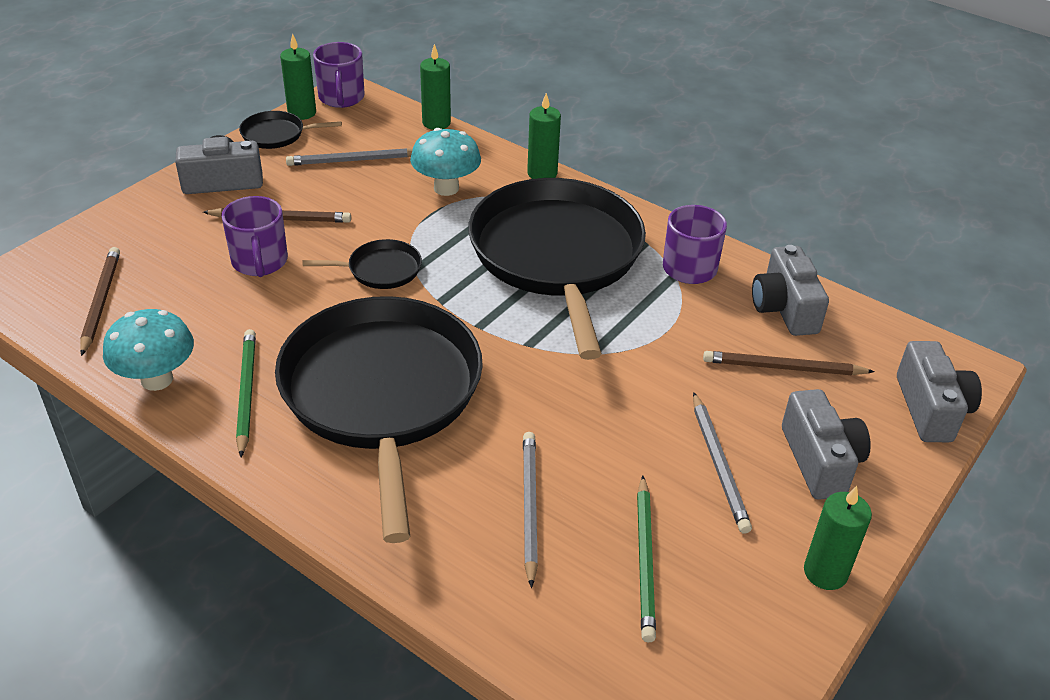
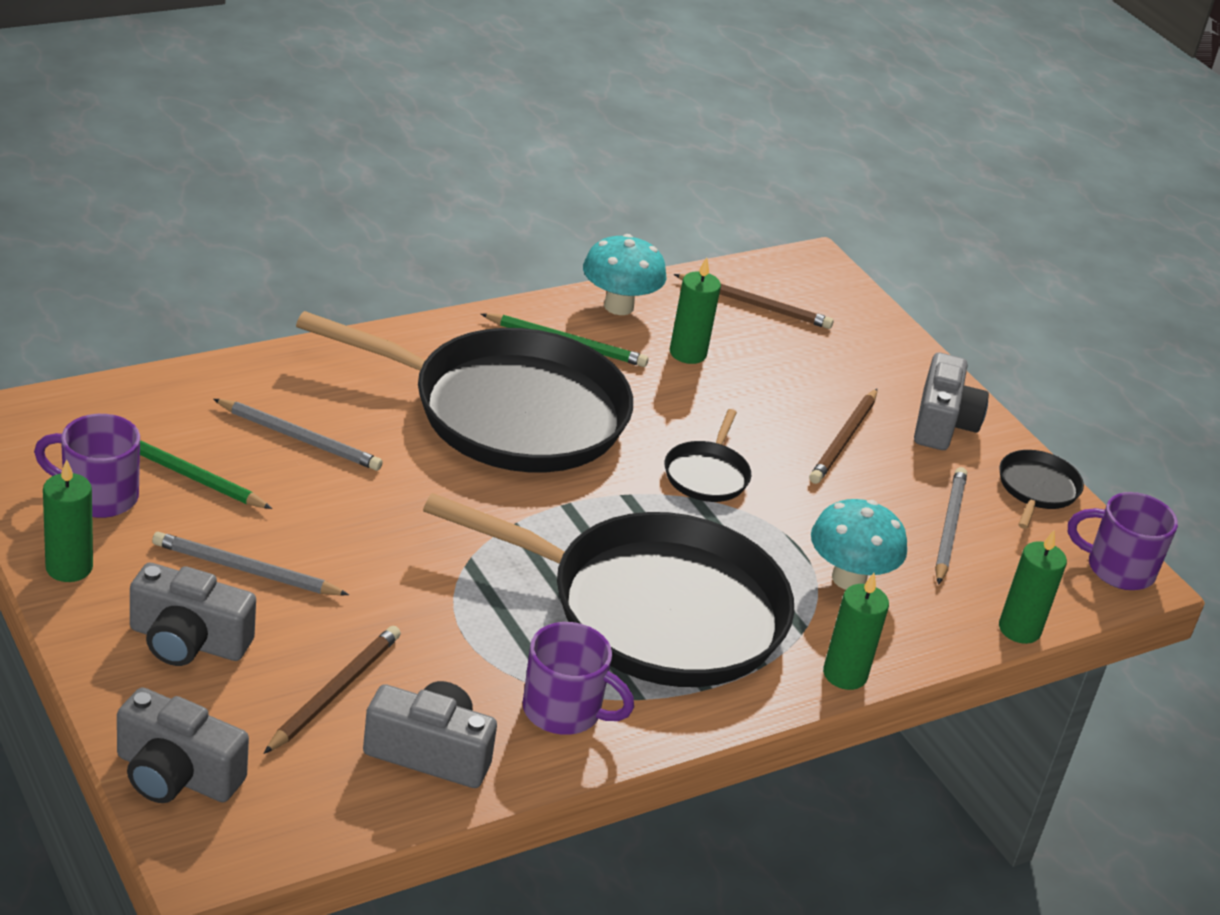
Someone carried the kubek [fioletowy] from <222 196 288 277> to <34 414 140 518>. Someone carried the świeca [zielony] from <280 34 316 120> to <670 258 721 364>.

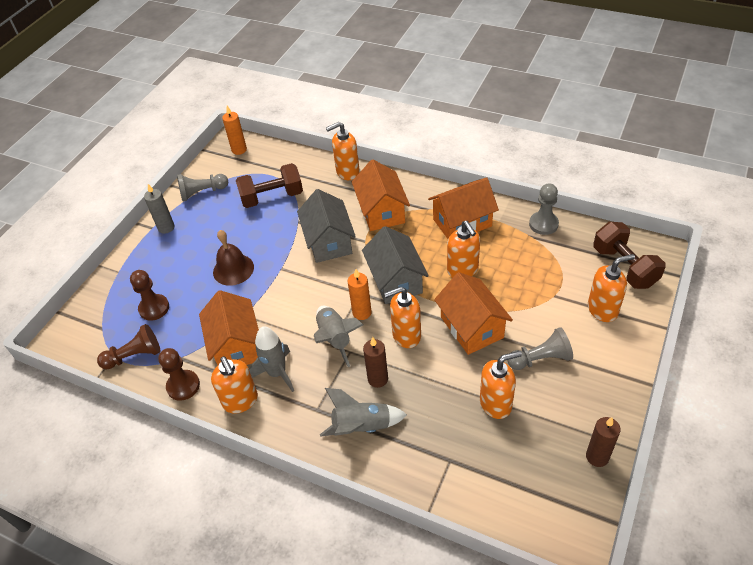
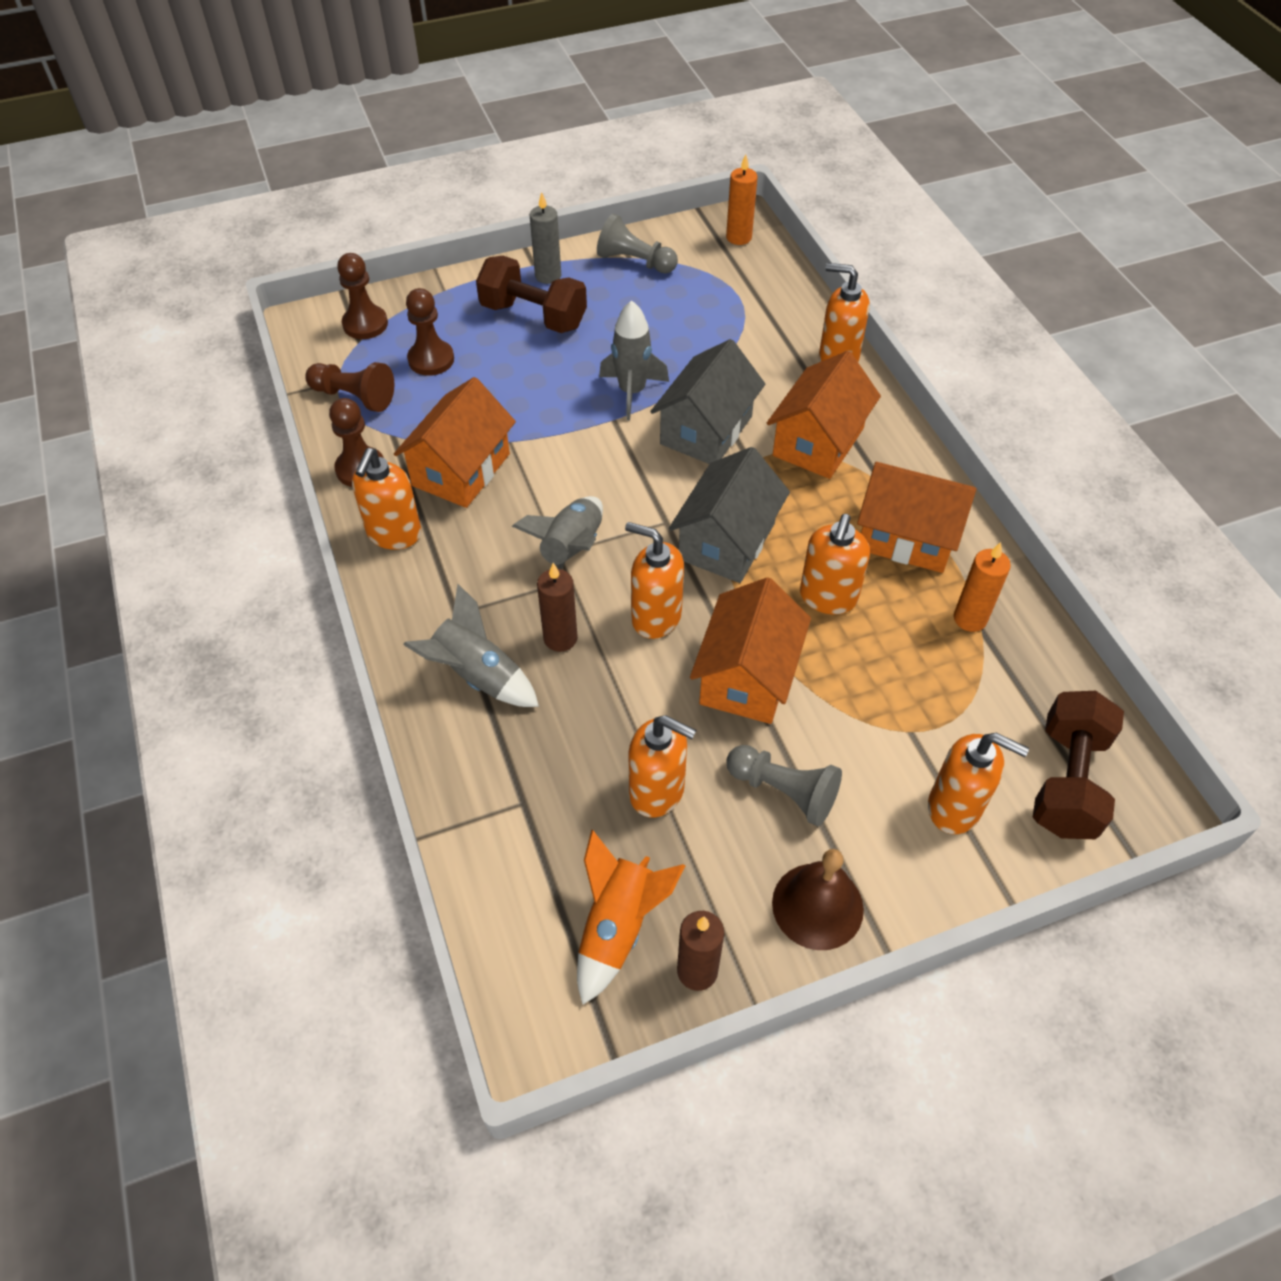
Someone carried the dzwonek [brązowy] from <213 230 254 286> to <772 849 864 950>. Someone carried the hantel [brązowy] from <236 163 303 208> to <476 256 587 333>. Someone carried the rakieta [szary] from <249 326 294 392> to <599 300 669 421>. Someone carried the świeca [pomarańczowy] from <348 269 372 320> to <954 542 1011 632>. Someone took away the pionek [szary] at <529 183 559 235>. Someone put down the pionek [brązowy] at <337 253 388 339>. Someone put down the rakieta [pomarańczowy] at <577 830 685 1004>.

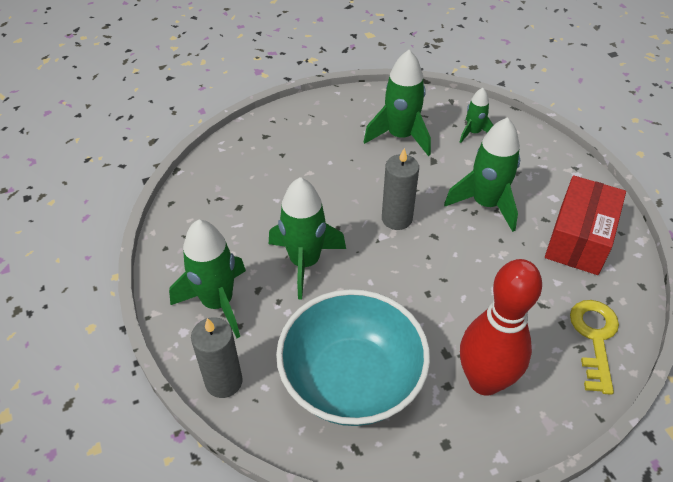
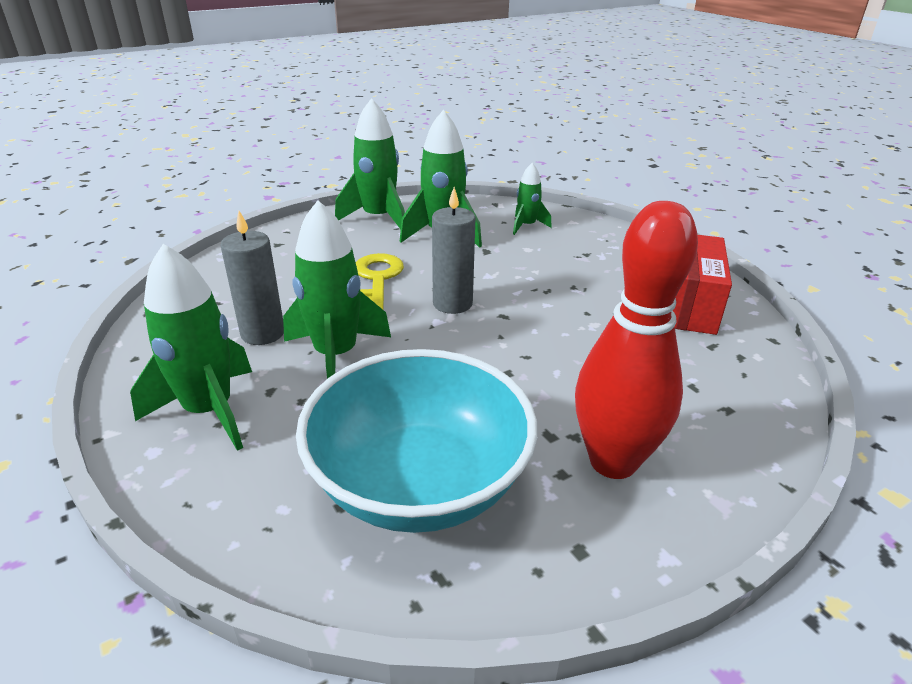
Someone carried the świeca [szary] from <191 317 243 398> to <220 211 284 345>. Someone carried the rakieta [zielony] from <444 117 520 232> to <335 98 405 229>. Someone carried the klucz [żółty] from <570 300 619 395> to <356 253 404 309>.

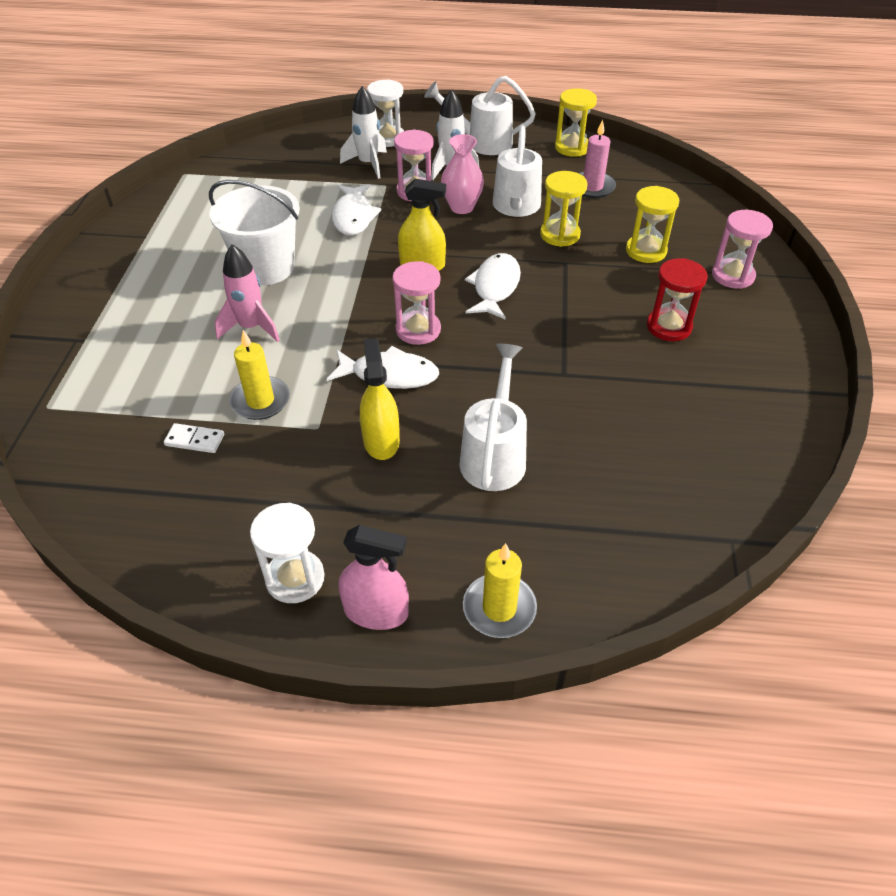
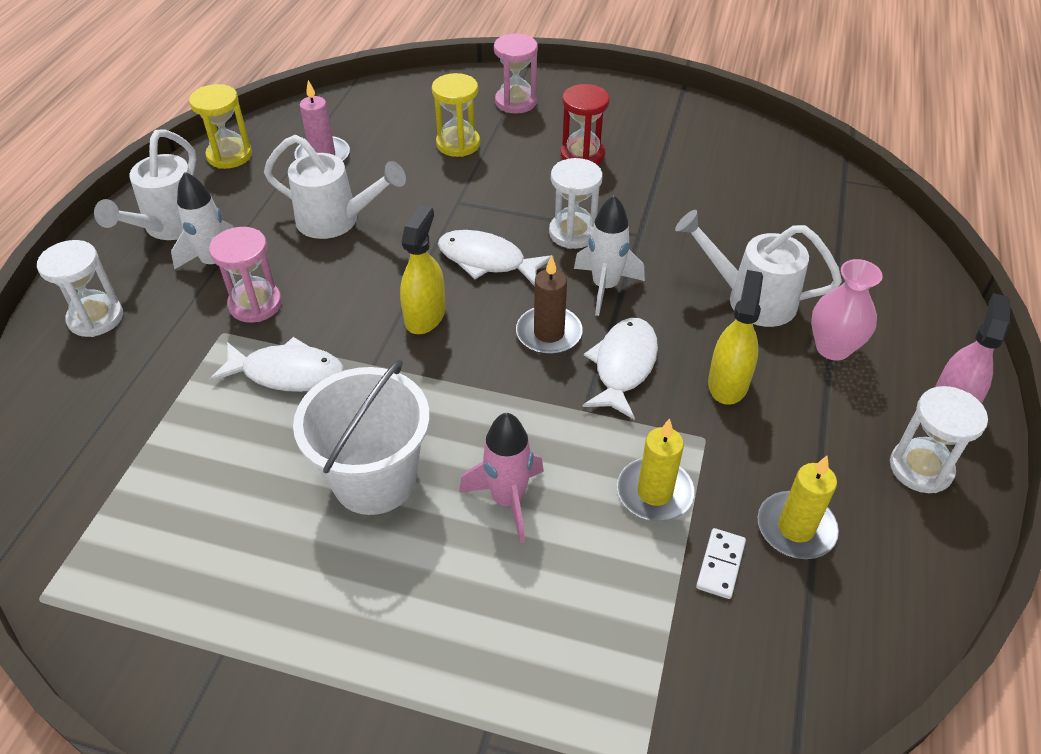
Someone carried the rakieta [biały] from <340 86 387 179> to <574 195 645 316>. Someone rotated the spryskiwacz [żółty] at <360 338 400 460> by 105 degrees clockwise. Someone swapped the klepsydra [różowy] at <392 261 441 345> for the świeca [brązowy] at <516 256 583 355>. Someone carried the wazon [różowy] from <441 134 484 214> to <811 259 883 360>. Someone carried the świeca [żółty] from <463 543 537 638> to <758 456 839 559>. Someone took away the klepsydra [żółty] at <540 171 588 247>. Someone put down the klepsydra [biały] at <549 158 603 249>.

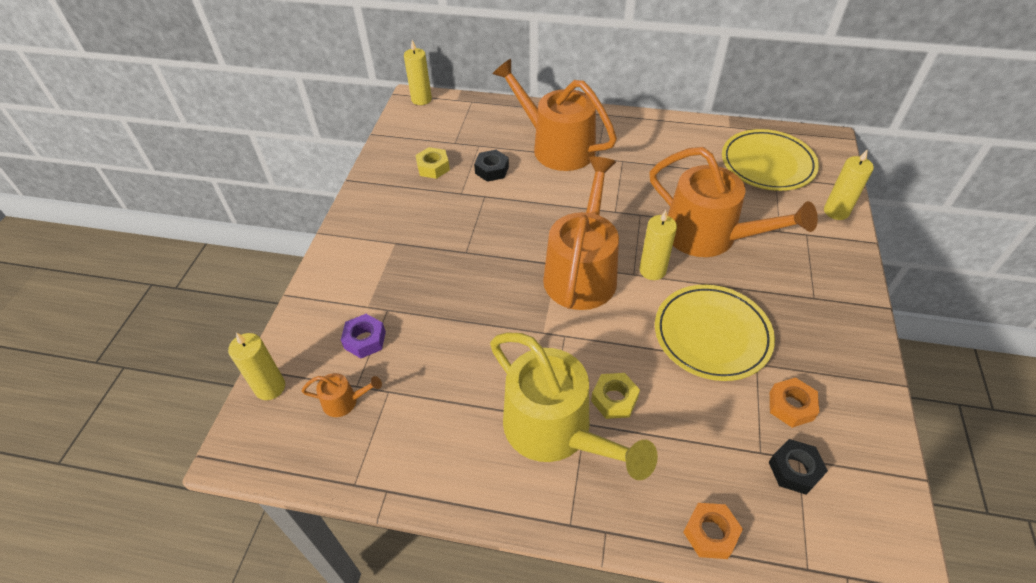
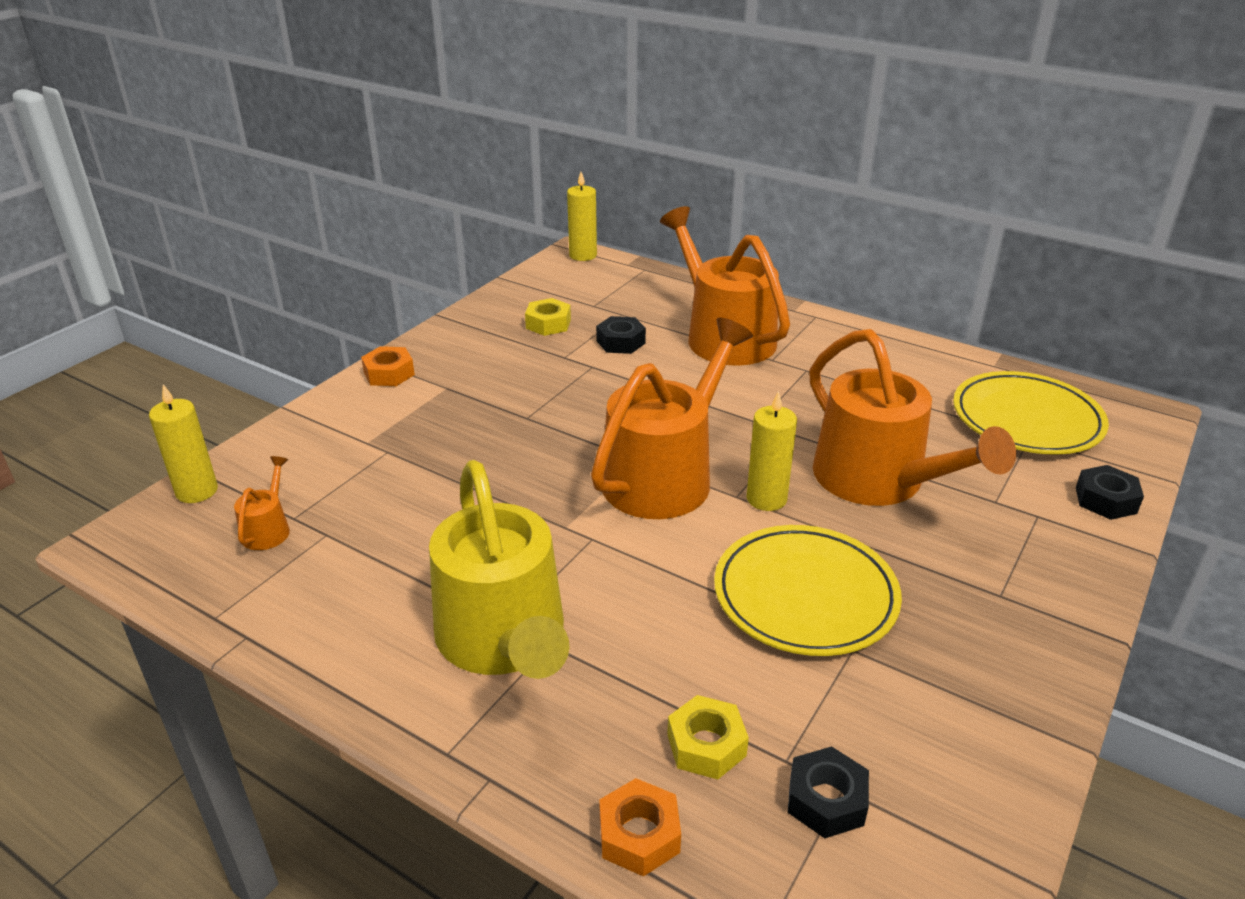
Someone rotated the konewka [pomarańczowy] at <302 373 382 417> by 105 degrees counterclockwise. Someone took away the nakrętka [fioletowy] at <341 314 386 358>. Someone carried the nakrętka [żółty] from <591 373 640 419> to <667 695 749 780>. Someone carried the nakrętka [pomarańczowy] from <770 377 819 428> to <361 346 415 386>. Someone swapped the świeca [żółty] at <824 150 874 220> for the nakrętka [czarny] at <1076 465 1144 520>.

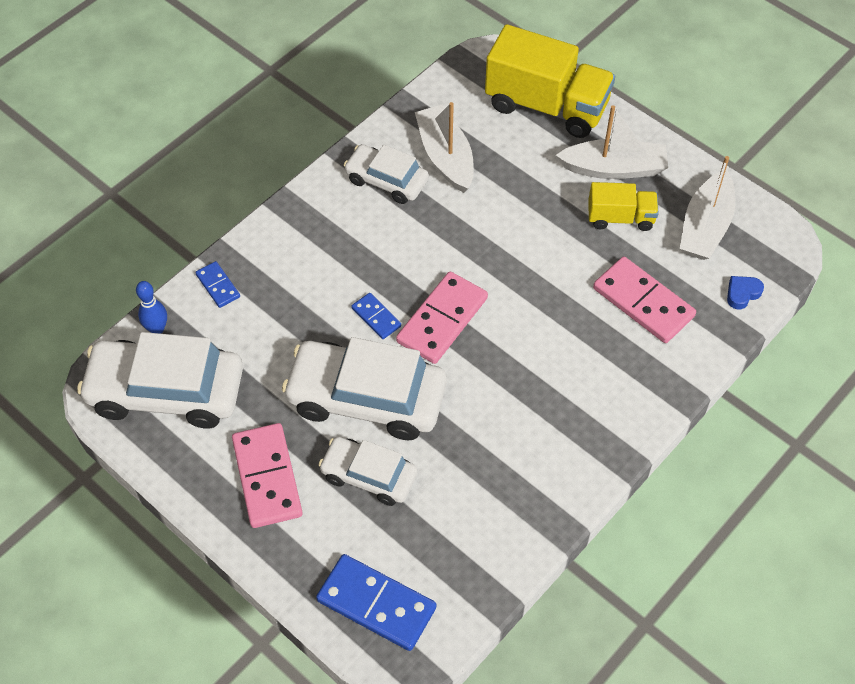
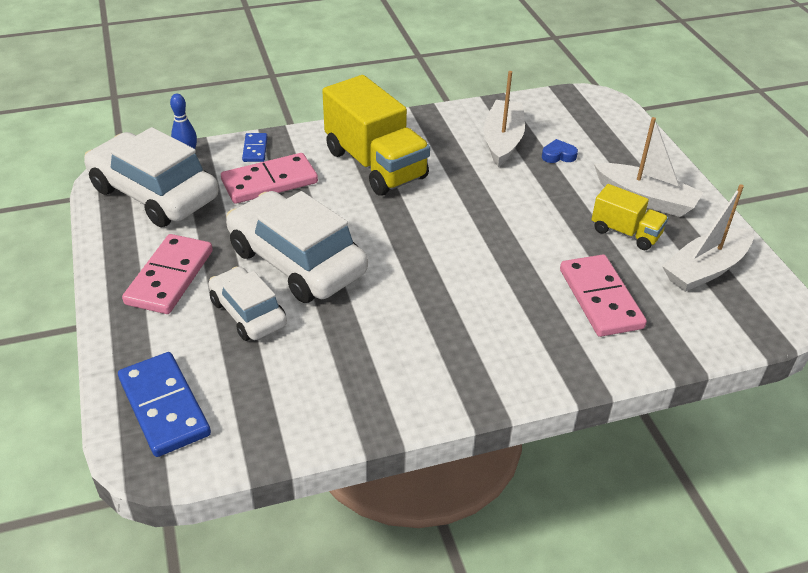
Someone took away the samochód [biały] at <344 144 429 204>. Someone took away the kostka domina [niebieski] at <351 293 401 339>. Someone carried the kostka domina [różowy] from <396 272 488 364> to <221 153 318 204>. Someone carried the ciężarówka [żółty] from <485 24 615 138> to <322 75 430 196>. Someone carried the serce [niebieski] from <727 276 764 309> to <542 139 578 163>.

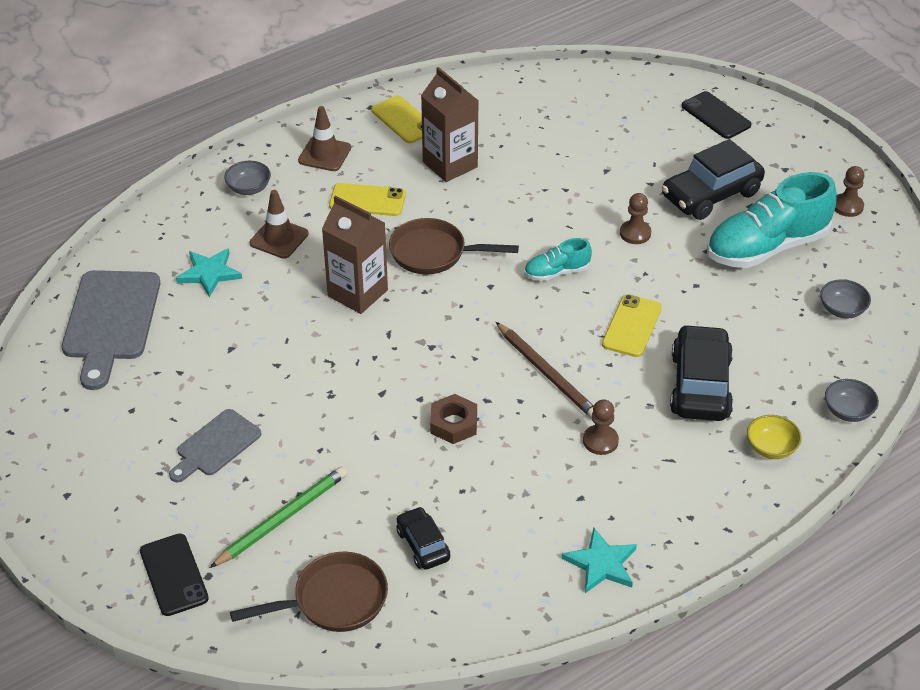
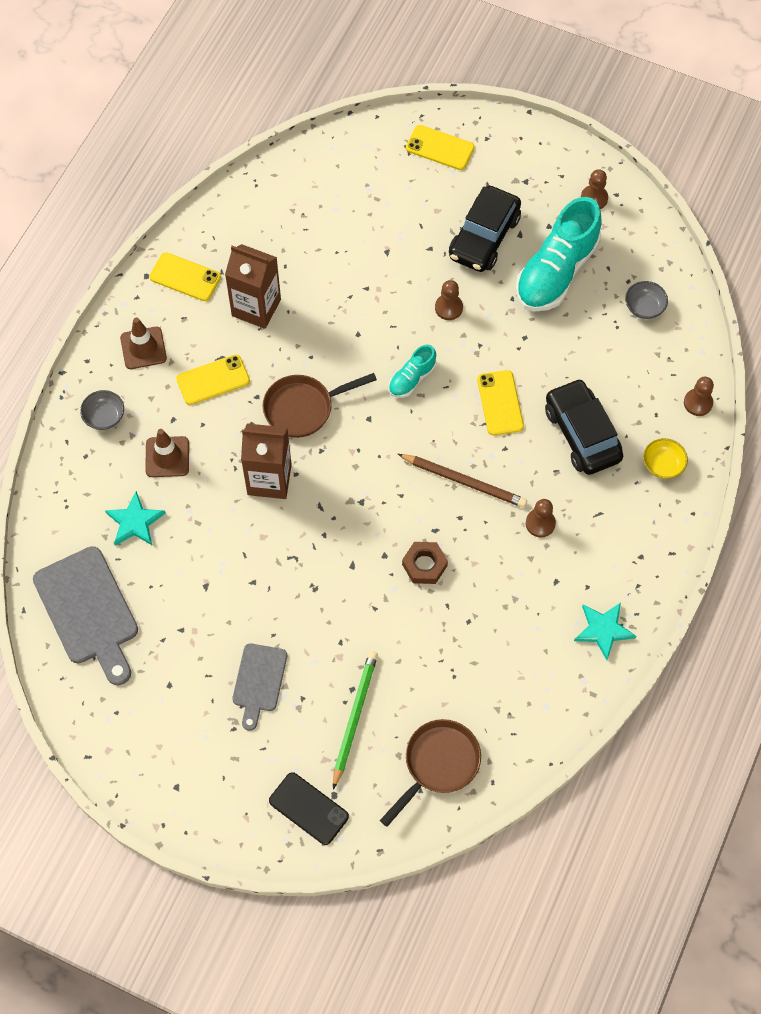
Someone took away the samochód [czarny] at <396 506 450 570>. Someone repainted the telefon [czarny] at <682 91 751 139>, which became the telefon [żółty] at <406 125 475 170>. Someone swapped the miska [szary] at <825 379 879 422> for the pionek [brązowy] at <684 377 714 416>.

